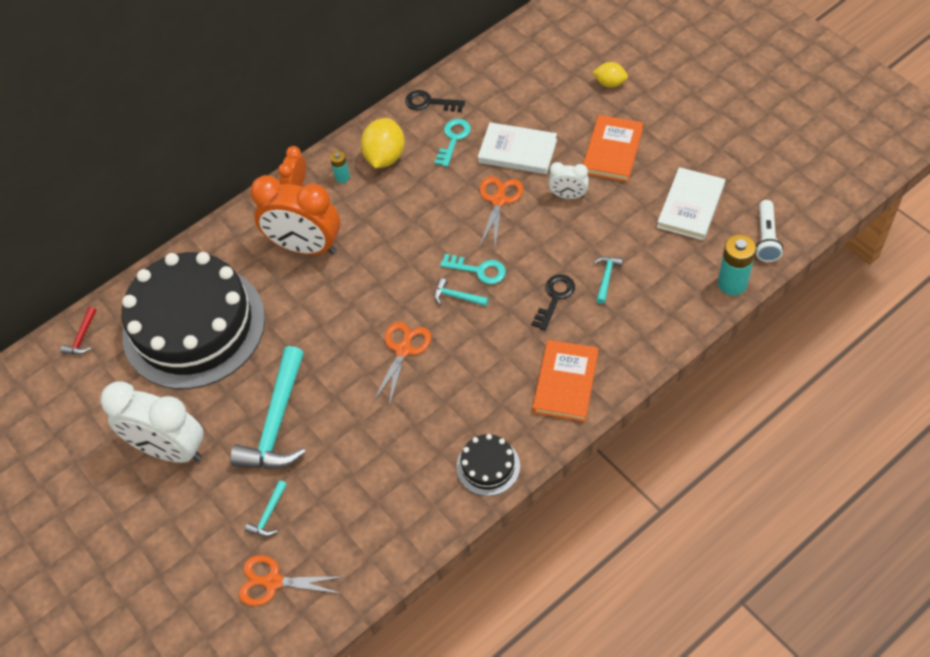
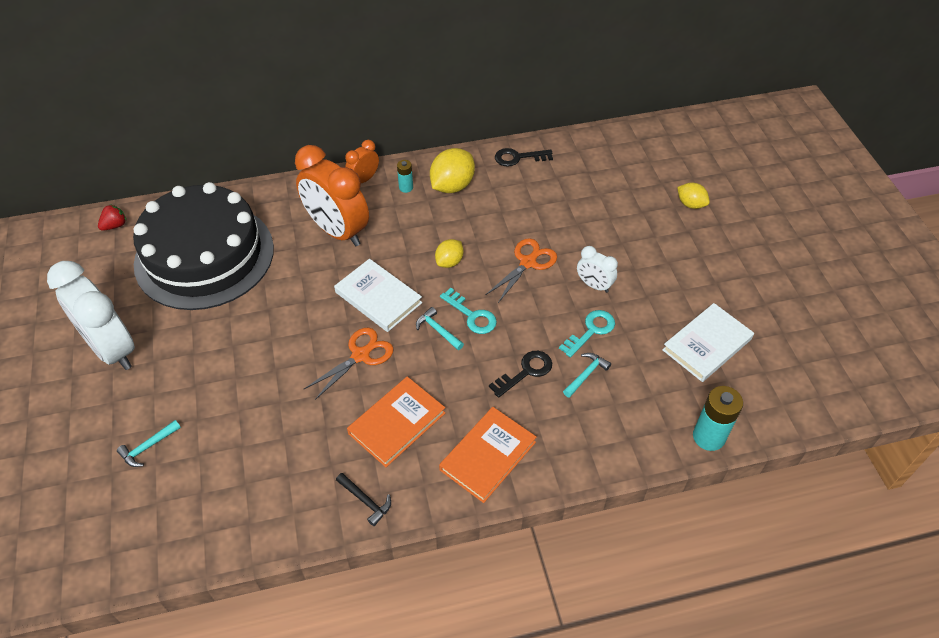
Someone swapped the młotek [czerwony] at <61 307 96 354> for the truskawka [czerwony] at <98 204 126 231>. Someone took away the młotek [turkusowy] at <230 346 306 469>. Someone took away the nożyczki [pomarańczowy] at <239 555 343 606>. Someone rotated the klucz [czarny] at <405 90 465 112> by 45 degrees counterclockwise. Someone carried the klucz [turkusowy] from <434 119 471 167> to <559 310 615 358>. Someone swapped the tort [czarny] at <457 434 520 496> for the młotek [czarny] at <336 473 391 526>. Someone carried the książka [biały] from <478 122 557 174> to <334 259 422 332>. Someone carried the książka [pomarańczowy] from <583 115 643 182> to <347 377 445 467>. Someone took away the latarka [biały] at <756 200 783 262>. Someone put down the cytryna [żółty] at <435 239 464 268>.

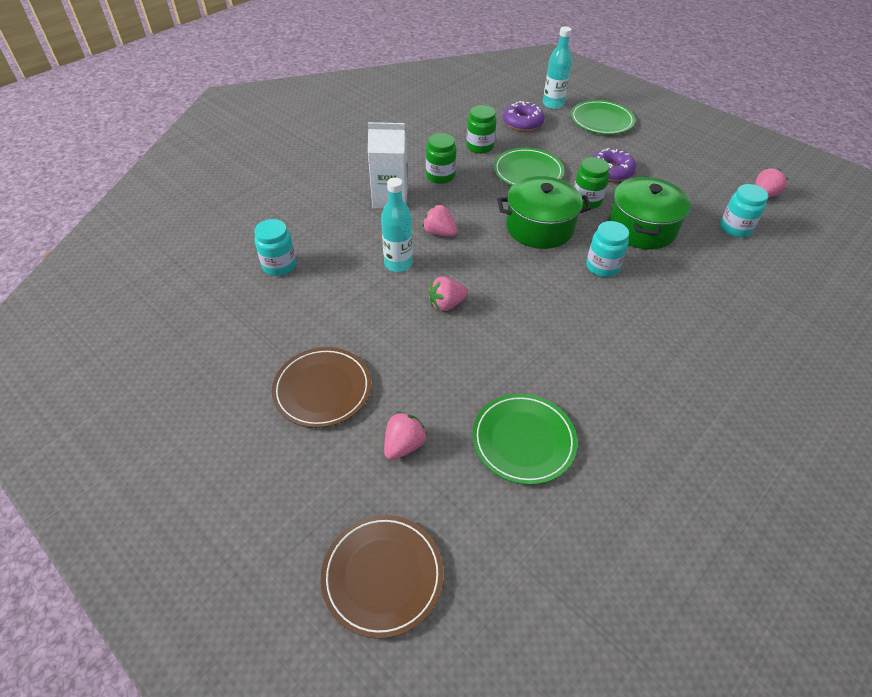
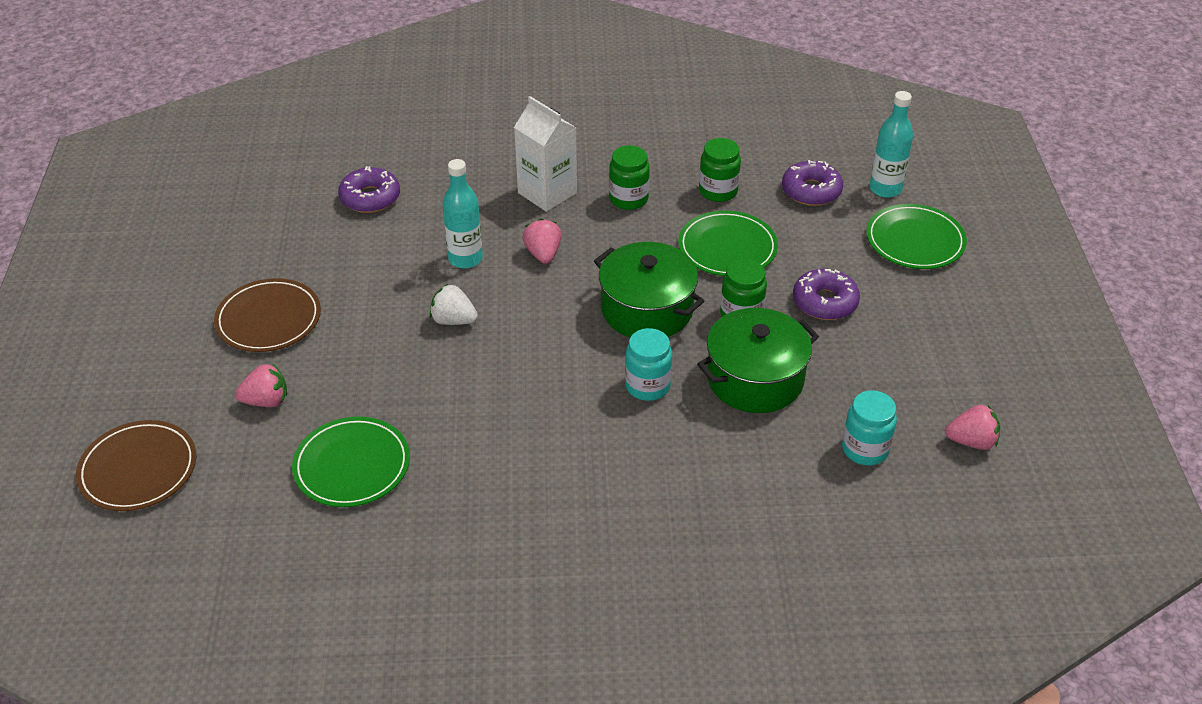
Someone swapped the słoik [turkusowy] at <254 219 296 276> for the donut [fioletowy] at <338 166 400 213>. Someone repainted the truskawka [różowy] at <428 276 468 311>, which became the truskawka [biały] at <430 284 478 325>.

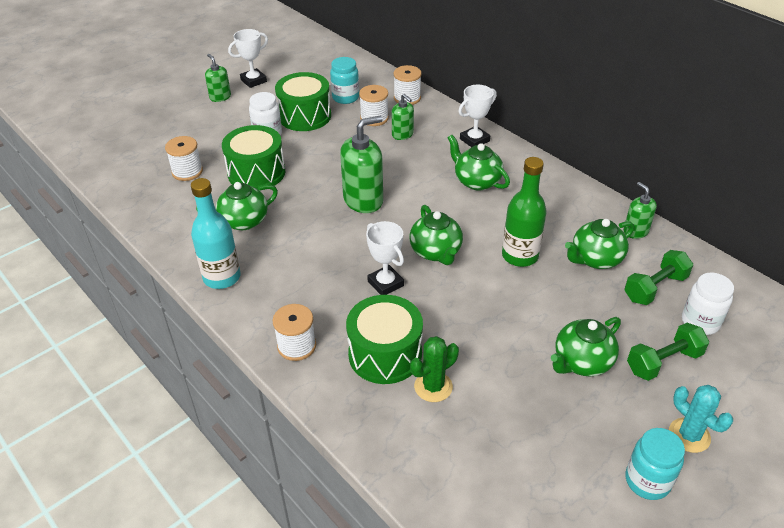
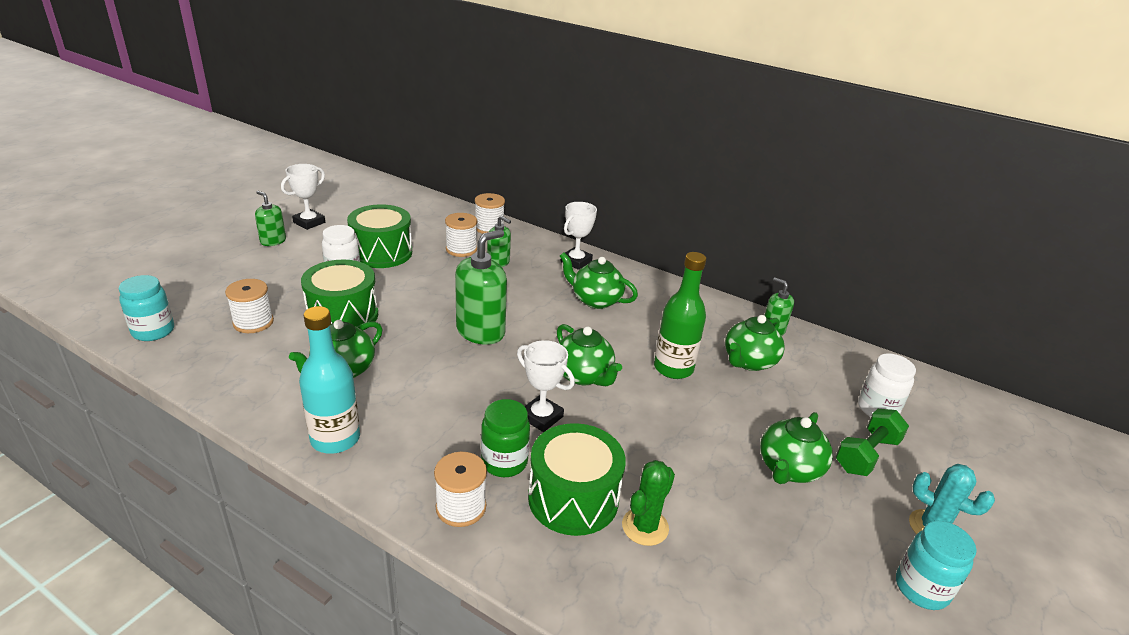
Someone carried the słoik [turkusowy] from <330 57 359 104> to <119 275 174 341>. Someone took away the hantel [zielony] at <624 250 693 305>. Someone put down the słoik [zielony] at <481 399 530 477>.

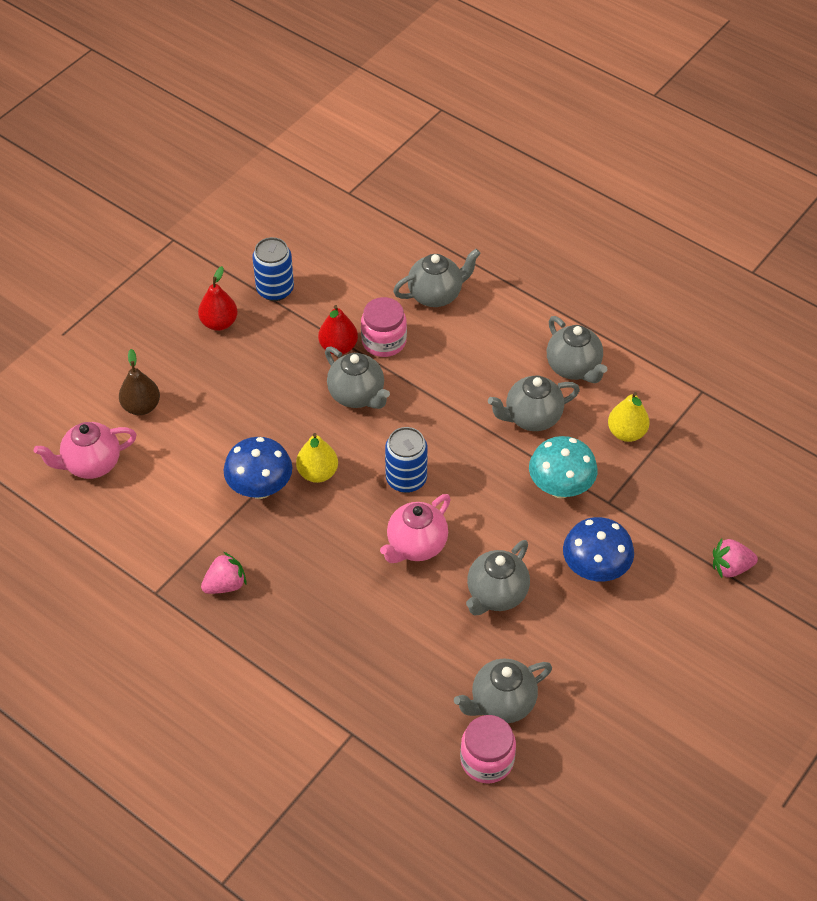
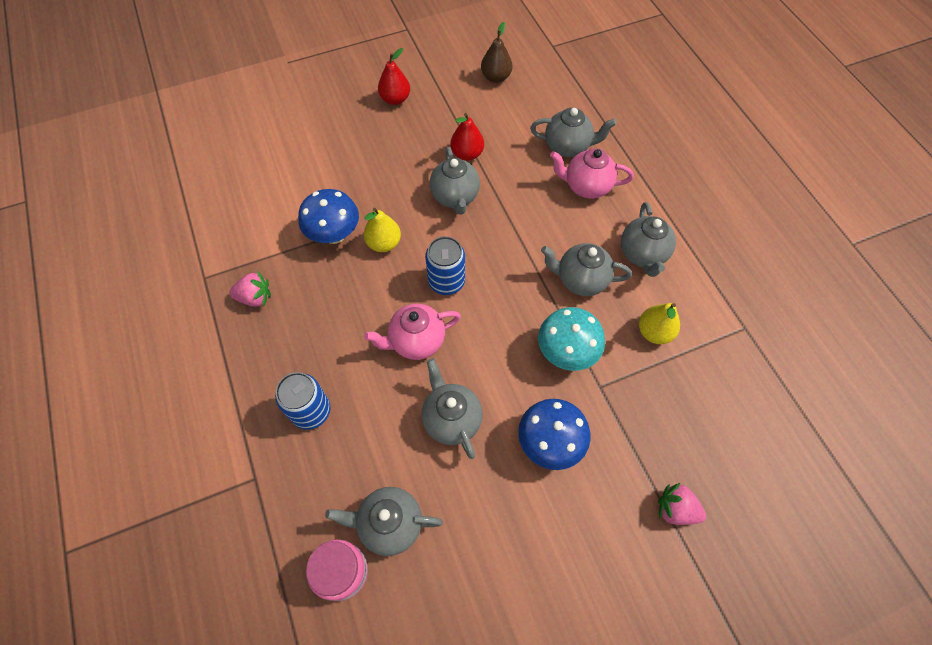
Someone carried the imbryk [różowy] from <34 422 137 479> to <550 149 634 199>. Someone carried the gruszka [brązowy] from <119 349 160 415> to <481 22 512 83>. Someone carried the puszka [niebieski] from <253 237 294 301> to <275 372 331 430>. Someone took away the słoik [różowy] at <361 297 407 357>. Someone rotated the imbryk [szary] at <466 540 530 616> by 90 degrees clockwise.

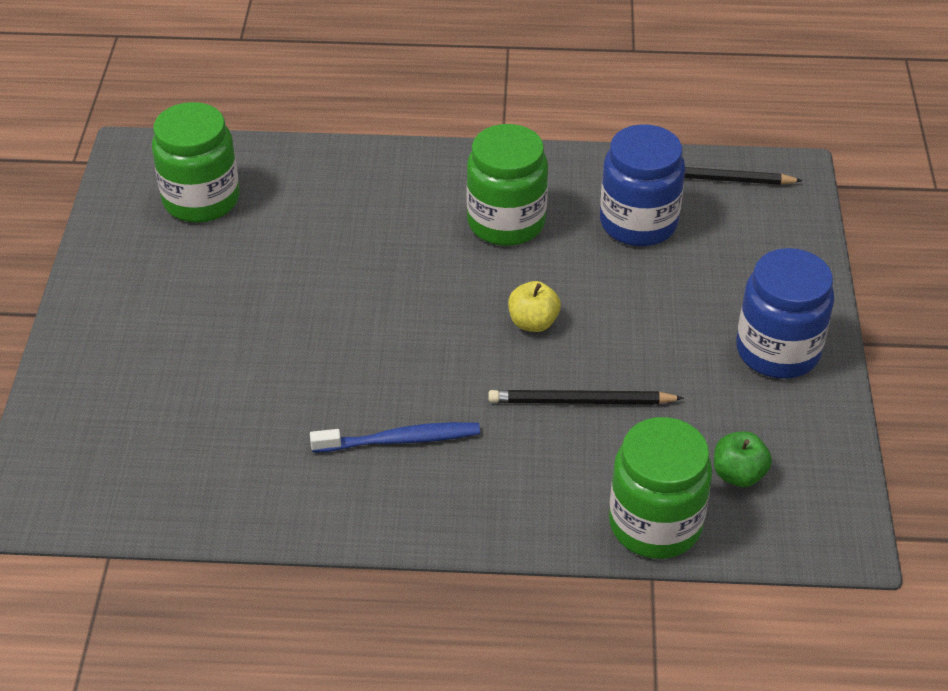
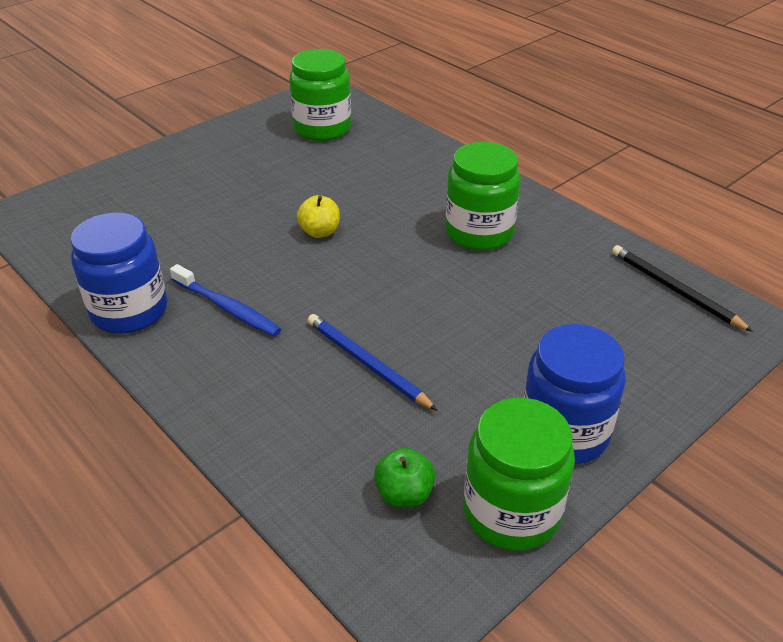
Someone repainted the ołówek [czarny] at <488 390 684 404>, which became the ołówek [niebieski] at <307 314 438 411>. Someone carried the jabłko [żółty] from <508 281 561 332> to <297 195 340 238>. Someone carried the słoik [niebieski] from <600 124 685 246> to <71 212 167 334>. Someone carried the słoik [zielony] from <609 417 712 559> to <464 398 575 551>.

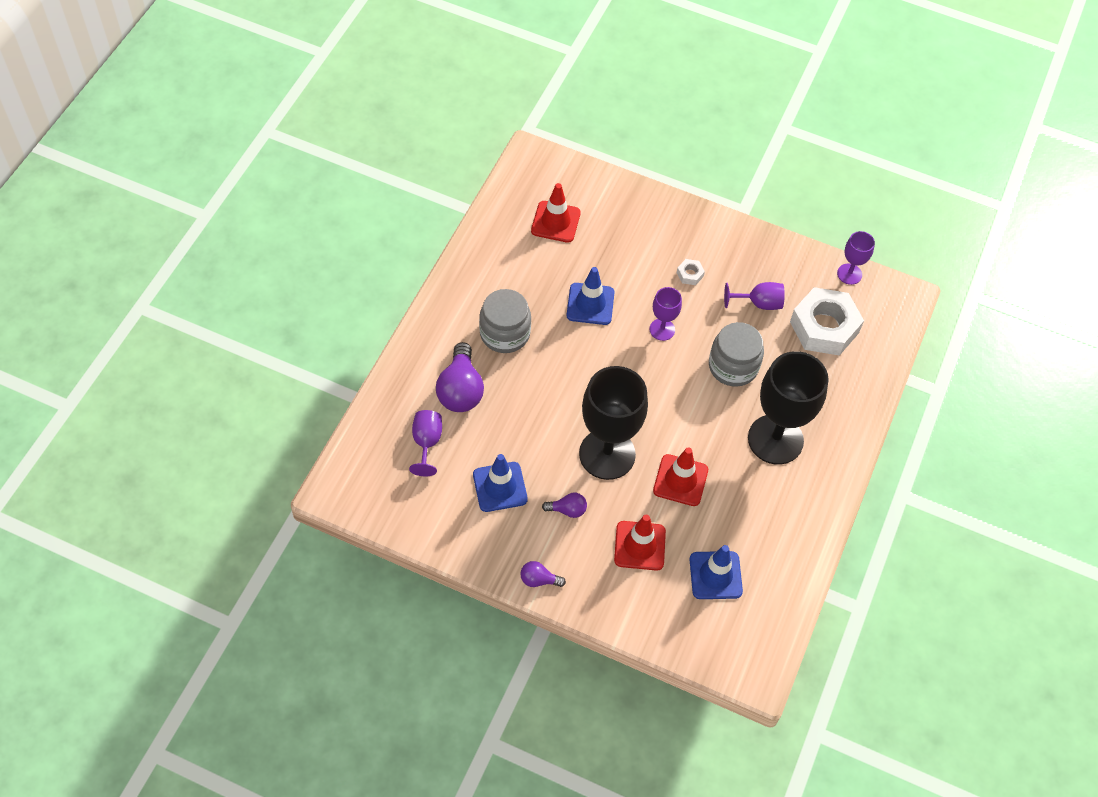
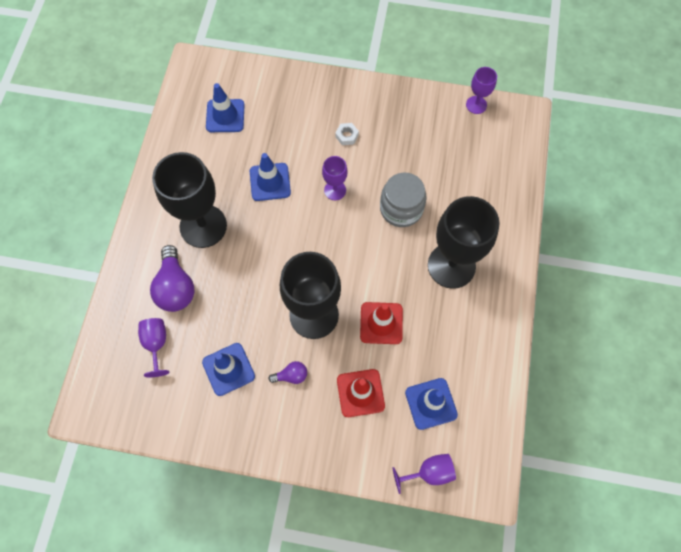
Someone swapped the słoik [szary] at <479 289 531 353> for the kielich [czarny] at <152 152 227 248>. Someone took away the żarówka [fioletowy] at <520 561 566 587>. Someone repainted the pachołek [czerwony] at <531 183 581 243>, which became the pachołek [niebieski] at <206 83 244 132>. Someone carried the kielich [fioletowy] from <724 282 785 310> to <392 454 456 494>. Someone took away the nakrętka [biały] at <790 287 864 356>.

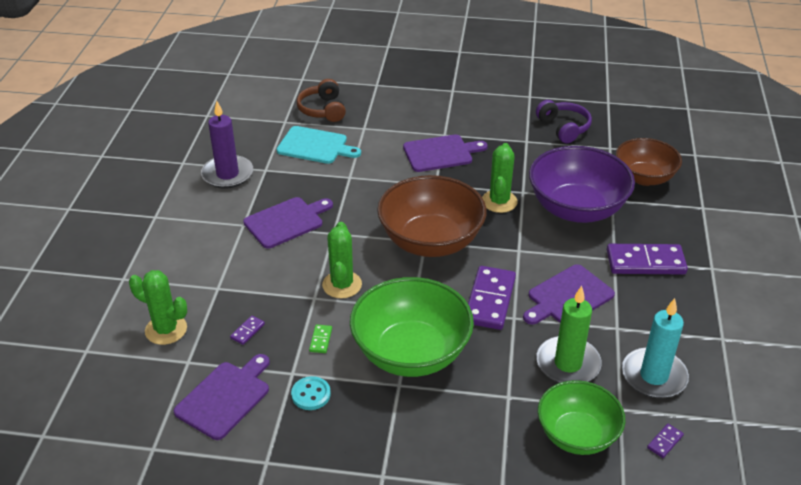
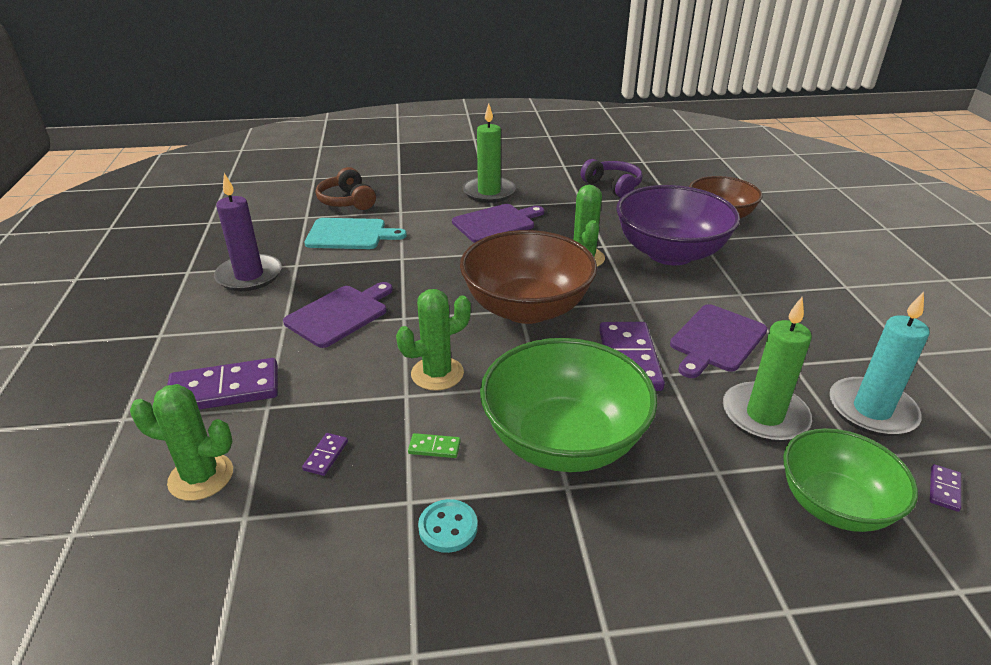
Someone took away the deska do krojenia [fioletowy] at <174 354 270 440>. Someone rotated the kostka domina [zielony] at <309 324 332 353> by 75 degrees counterclockwise. Someone rotated the kaktus [zielony] at <322 222 362 298> by 75 degrees clockwise. Someone carried the kostka domina [fioletowy] from <607 244 688 275> to <167 358 278 410>. Someone put down the świeca [zielony] at <463 103 516 203>.

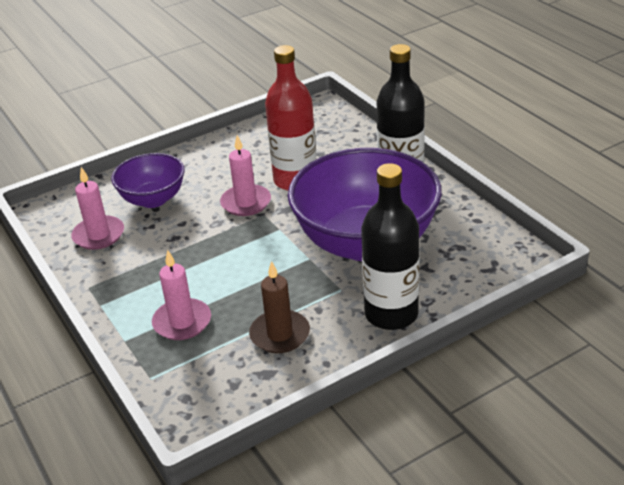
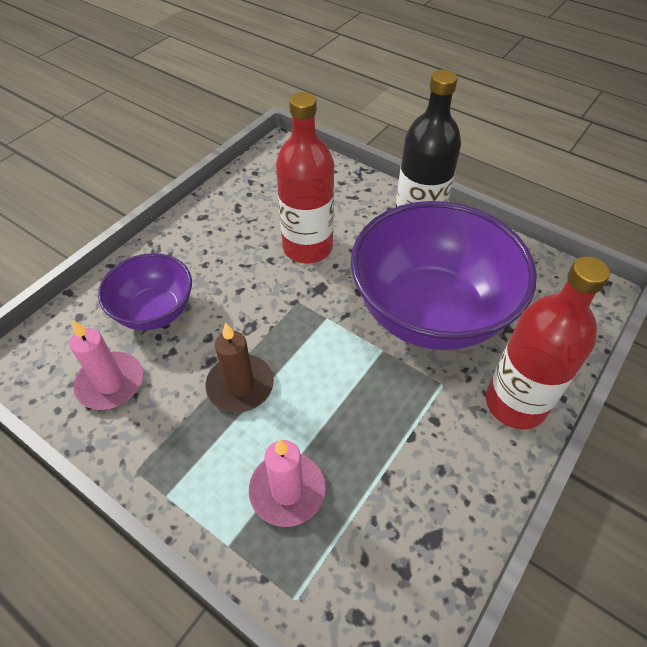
Someone took away the świeca [różowy] at <220 135 271 216>. Someone carried the świeca [brązowy] from <249 261 310 353> to <205 322 274 413>. Someone repainted the butelka [czarny] at <361 163 419 330>, which became the butelka [czerwony] at <486 256 610 429>.

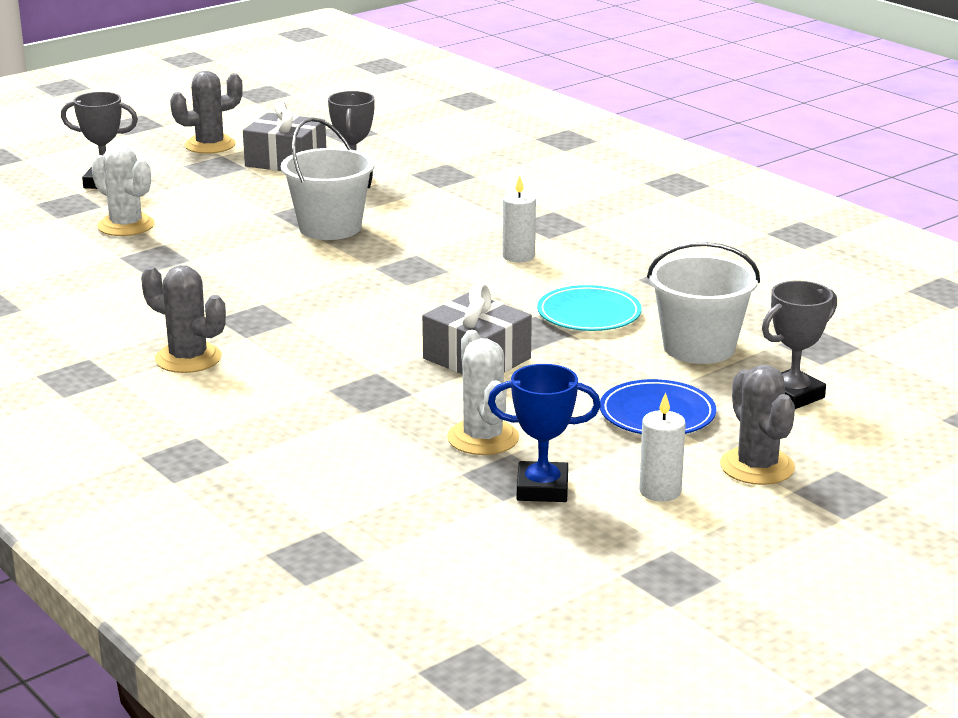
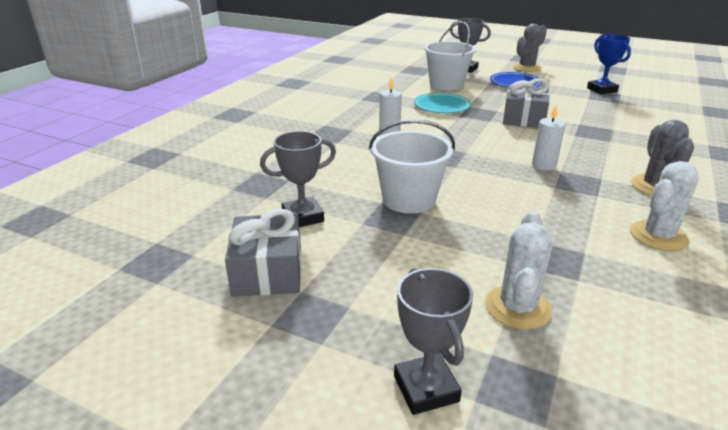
Someone took away the kaktus [szary] at <170 71 243 154>. Someone carried the kaktus [biały] from <447 330 519 455> to <630 161 699 251>. Someone carried the świeca [biały] from <639 392 686 501> to <532 105 565 170>.

